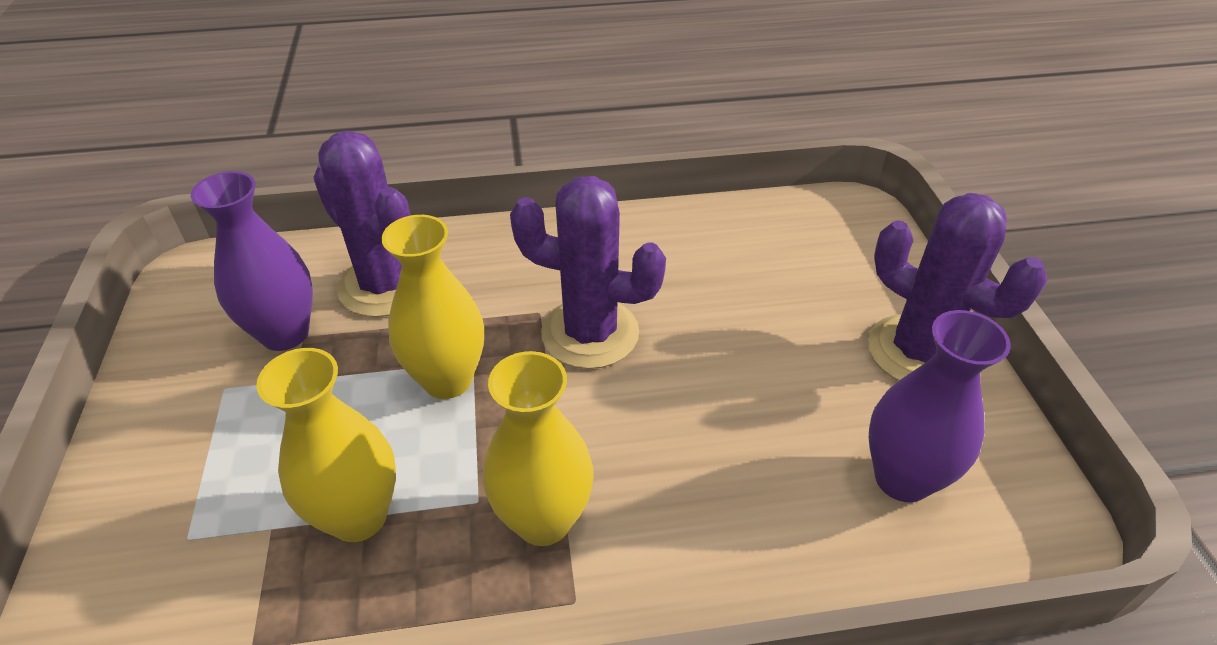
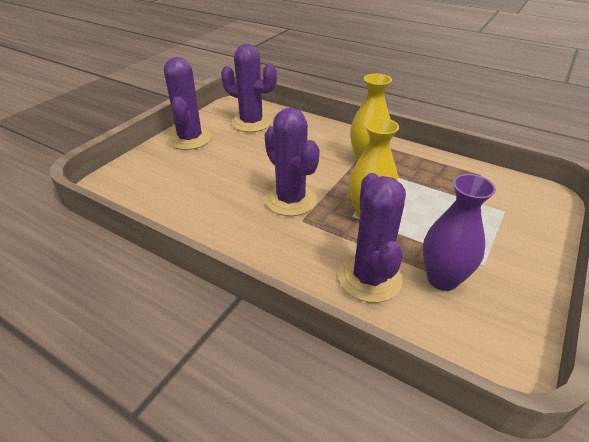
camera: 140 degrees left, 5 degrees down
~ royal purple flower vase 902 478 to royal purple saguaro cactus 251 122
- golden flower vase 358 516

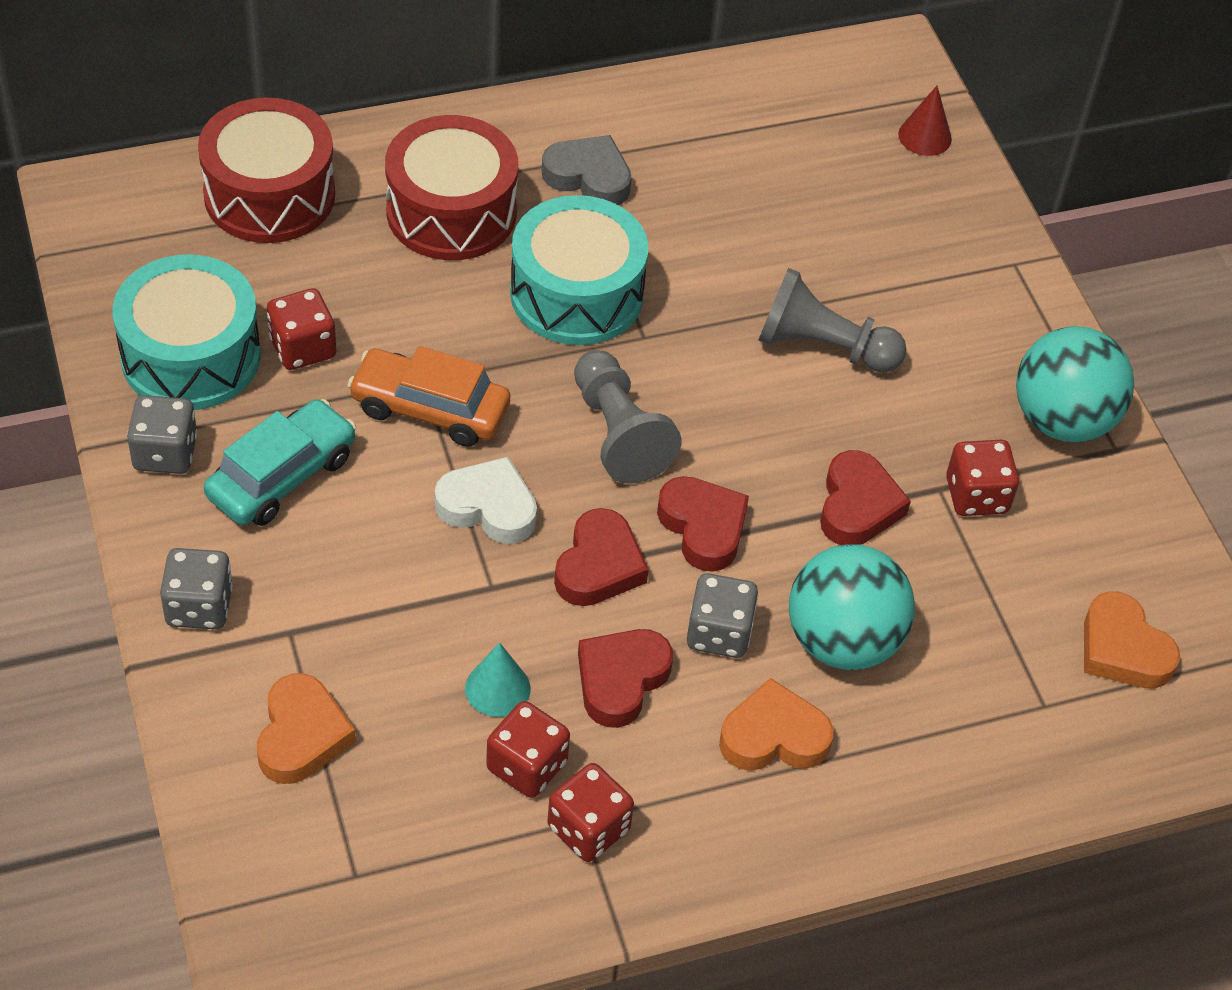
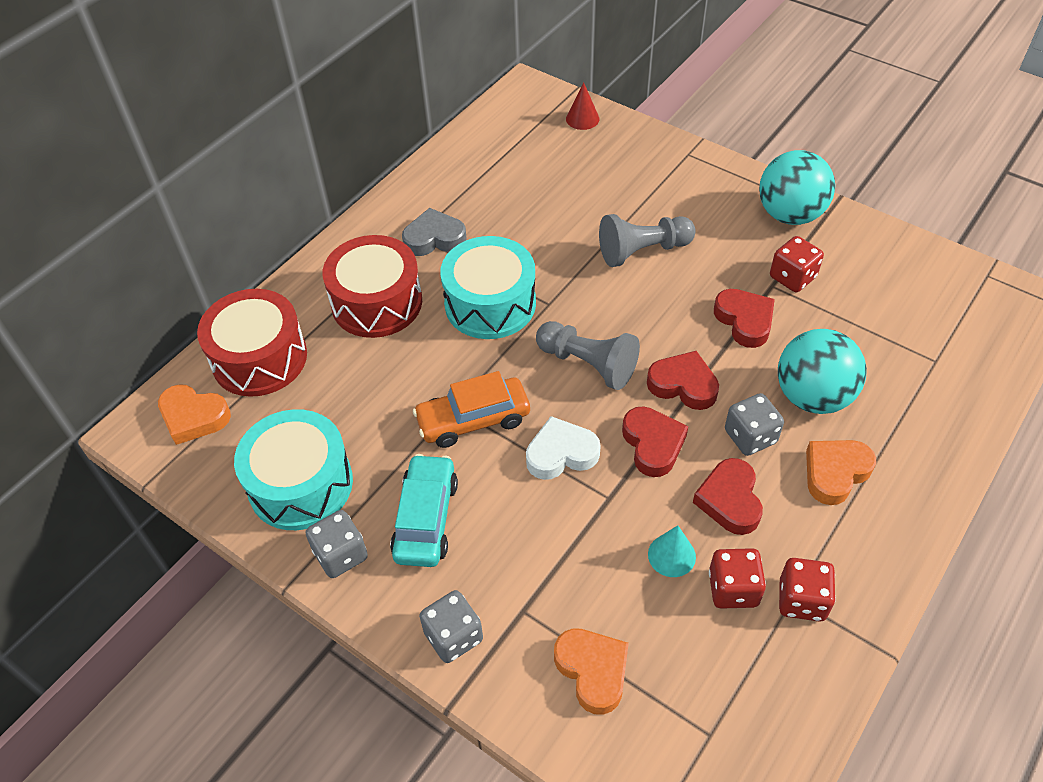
camera: 30 degrees left, 0 degrees up
- scarlet game die 303 348
~ orange heart 1122 649 to 194 417

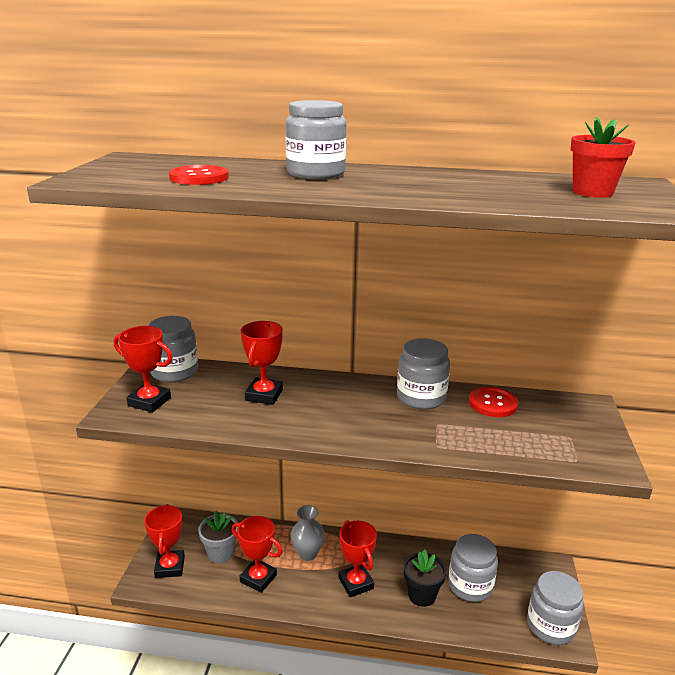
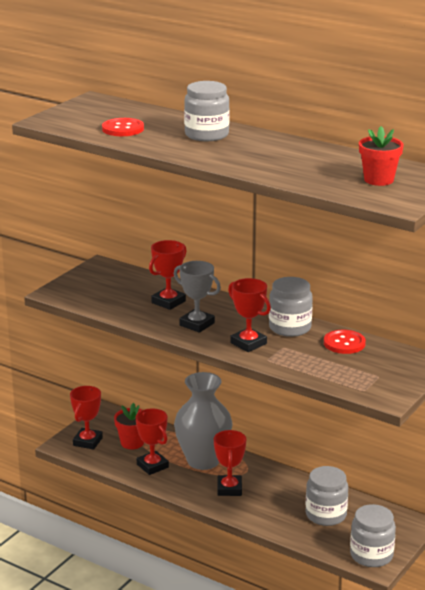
camera: 25 degrees right, 0 degrees up
- grey jar 174 372
~ scarlet prize cup 149 402 to 248 343
~ grey flower vase 307 553 = 203 460 x1.86
~ grey flower pot 220 553 to scarlet flower pot 132 443
- jet-black flower pot 422 595
+ grey prize cup 197 324

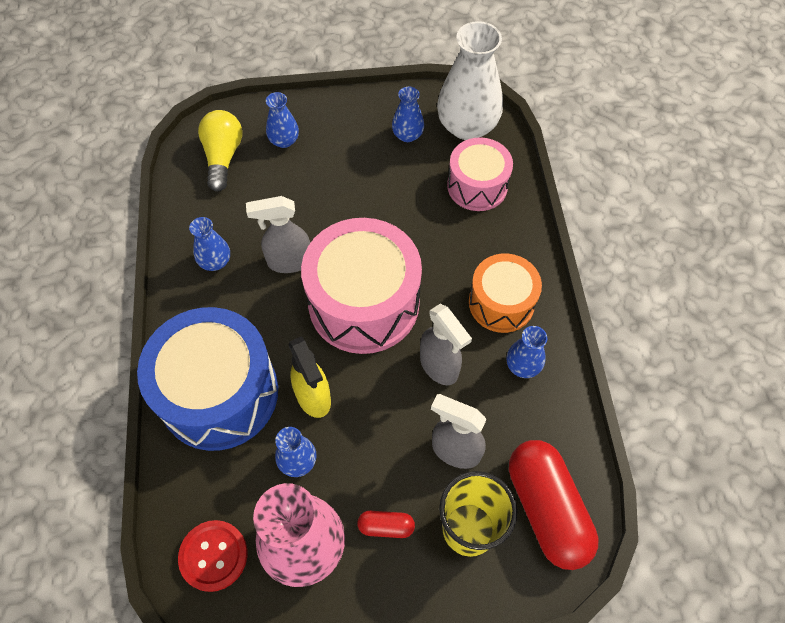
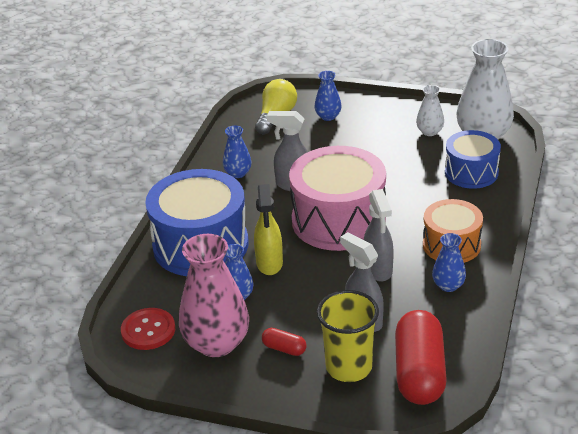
camera: 25 degrees right, 25 degrees down
~ royal blue flower vase 407 135 to pure white flower vase 429 132
~ rosy snare drum 477 186 to royal blue snare drum 471 172

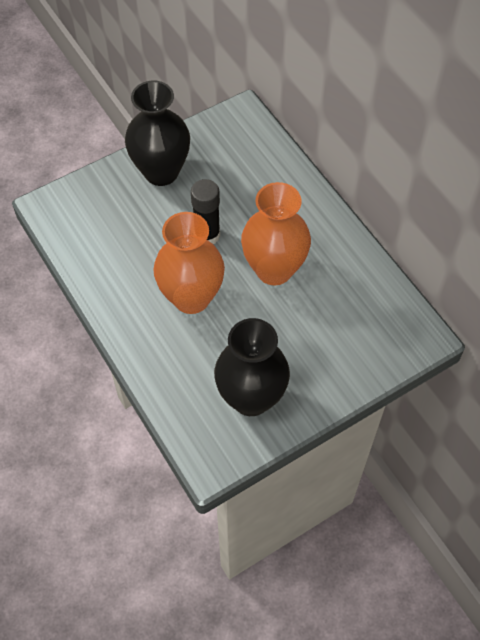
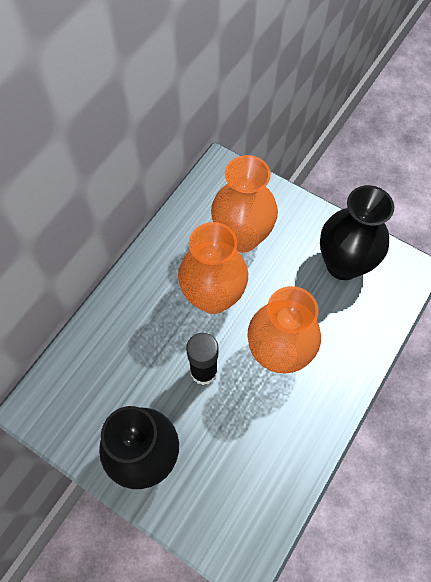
camera: 115 degrees left, 5 degrees up
+ orange flower vase 242 237

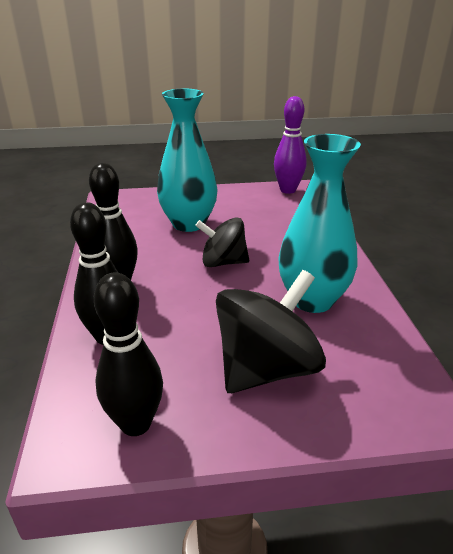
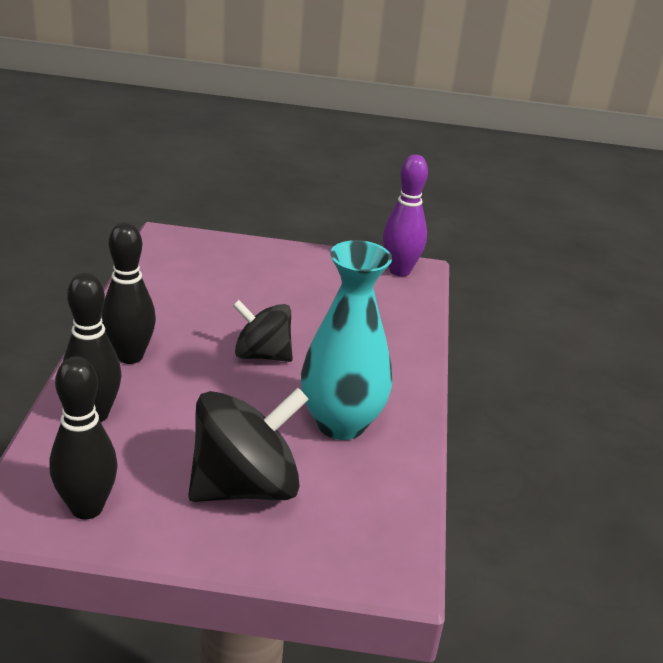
camera: 10 degrees right, 0 degrees up
- turquoise flower vase 189 224

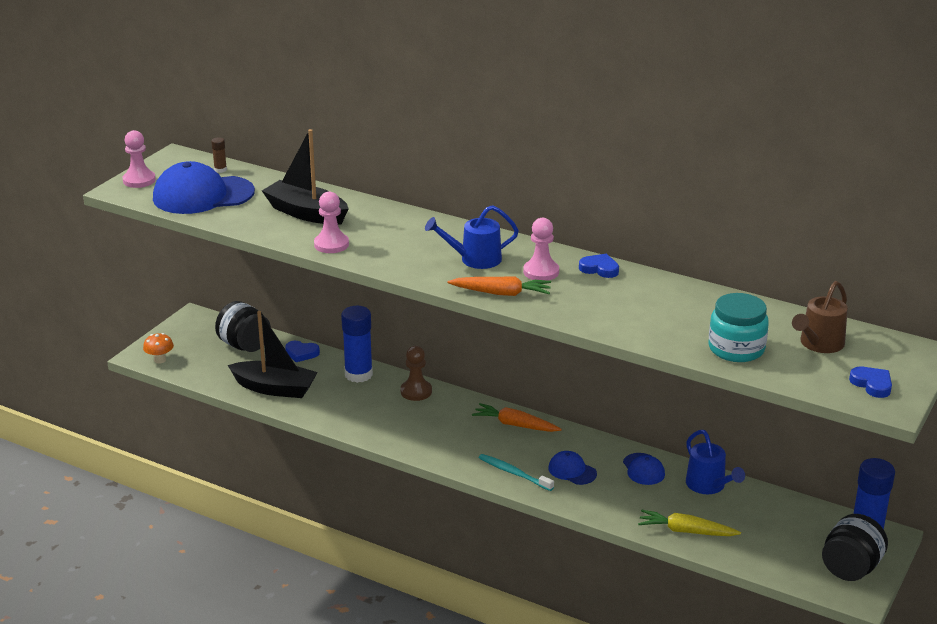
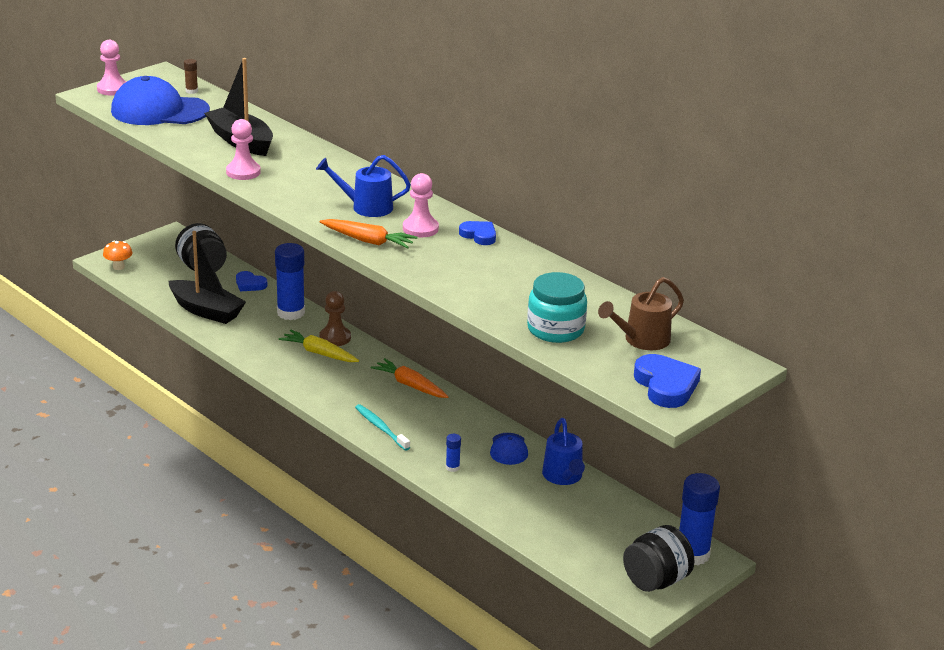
camera: 15 degrees right, 0 degrees up
~ royal blue heart 872 384 = 666 386 x1.59
- royal blue cap 572 471
~ golden root vegetable 686 531 to 319 353
+ royal blue glue stick 452 467

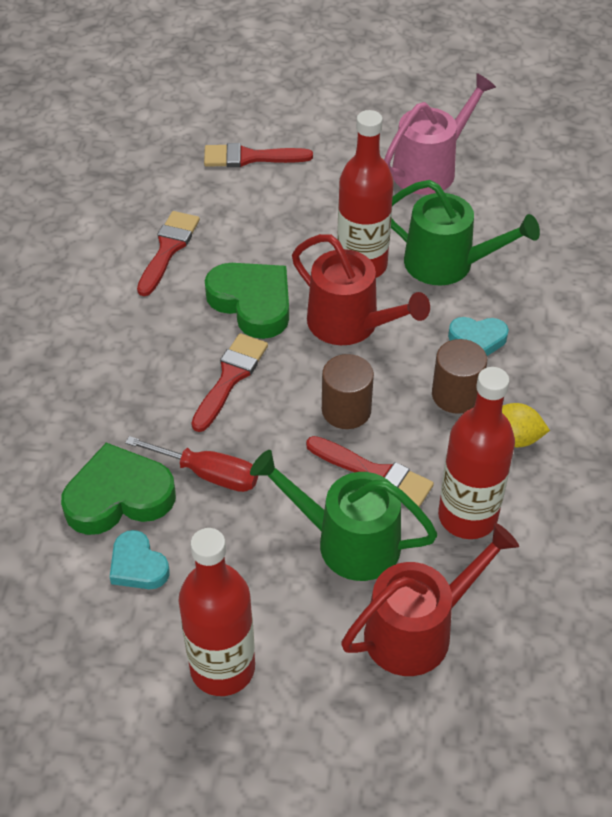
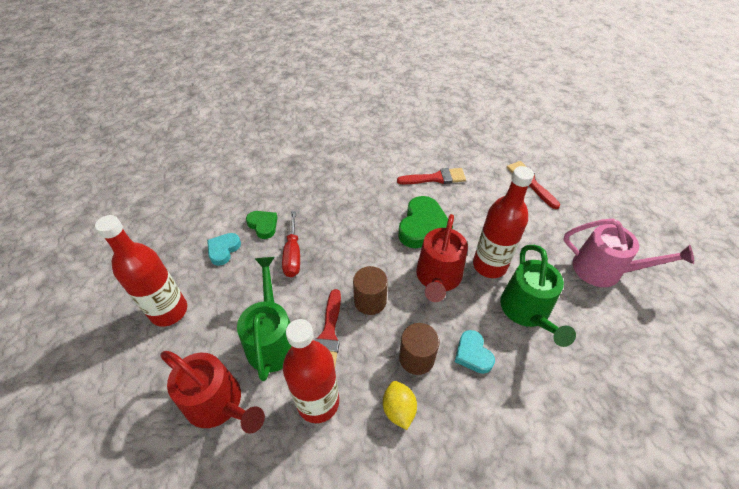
camera: 65 degrees right, 0 degrees up
- scarlet paint brush 230 377
~ green heart 119 496 = 263 225 x0.58

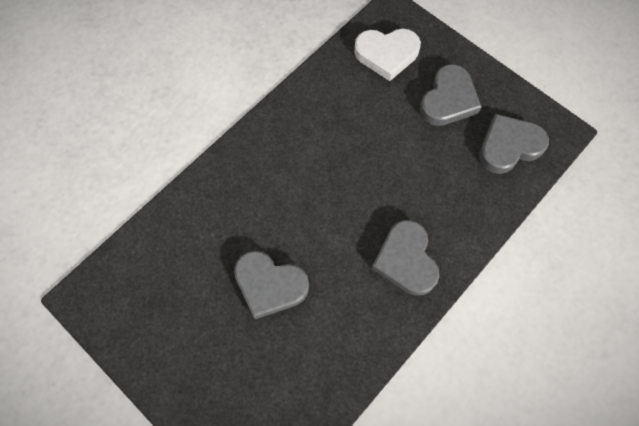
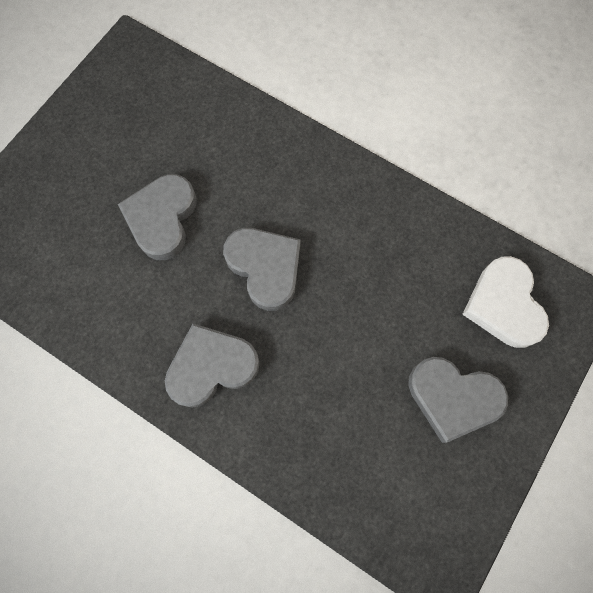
camera: 80 degrees right, 5 degrees up
~ grey heart 509 146 to 265 267

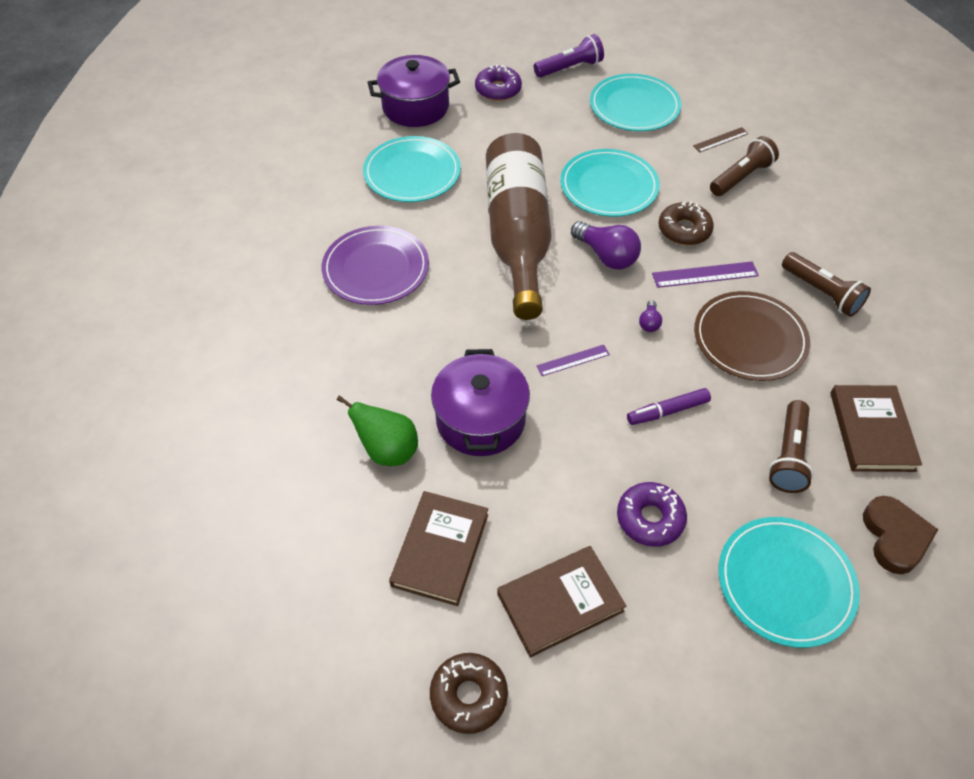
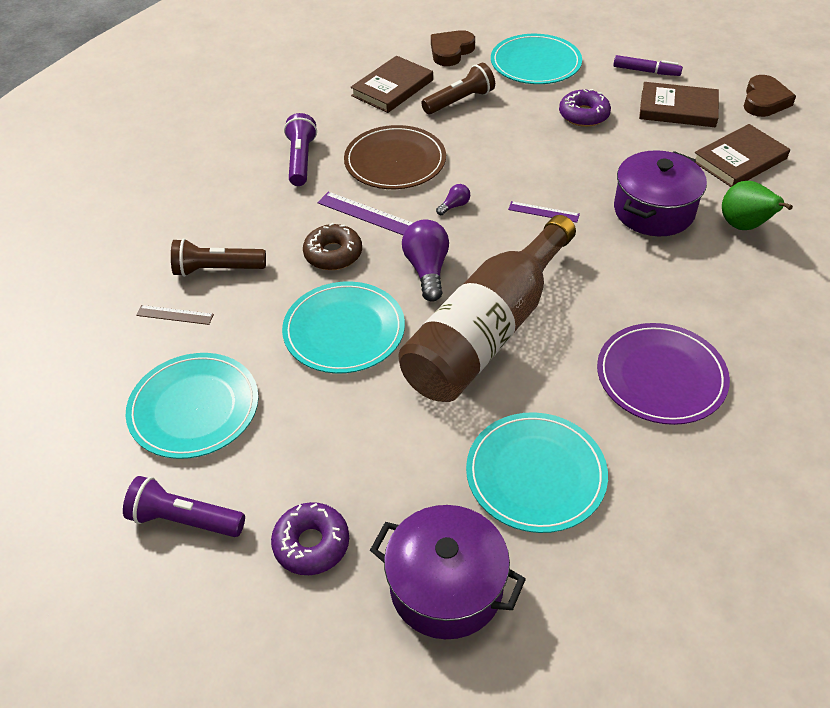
camera: 140 degrees left, 5 degrees down
~ brown flashlight 821 293 to royal purple flashlight 301 160
~ royal purple marker 667 411 to 646 71
~ brown doughnut 468 695 to brown heart 764 101

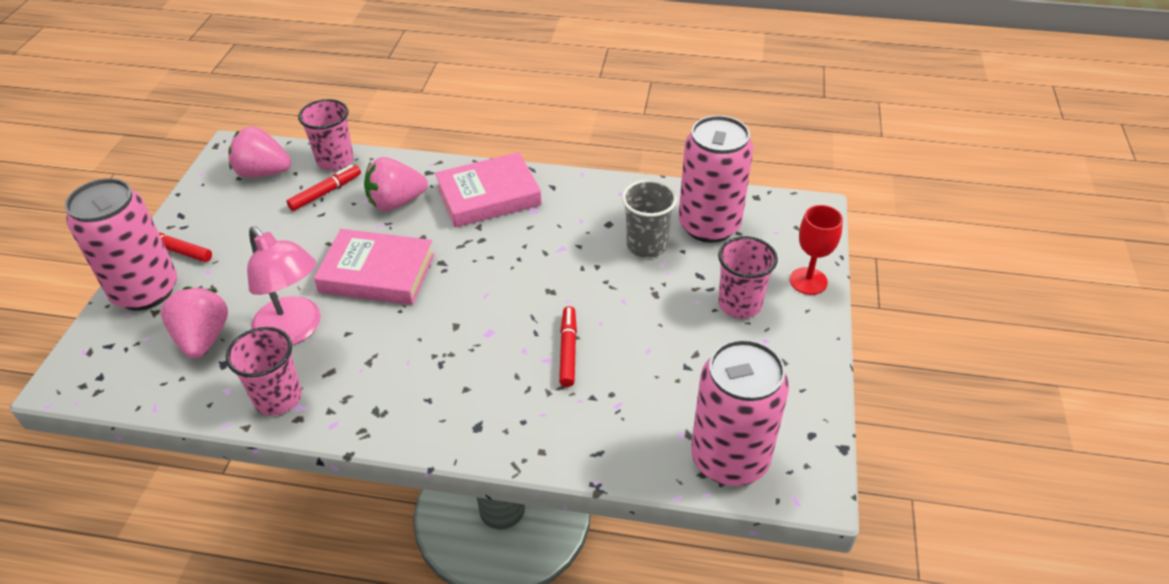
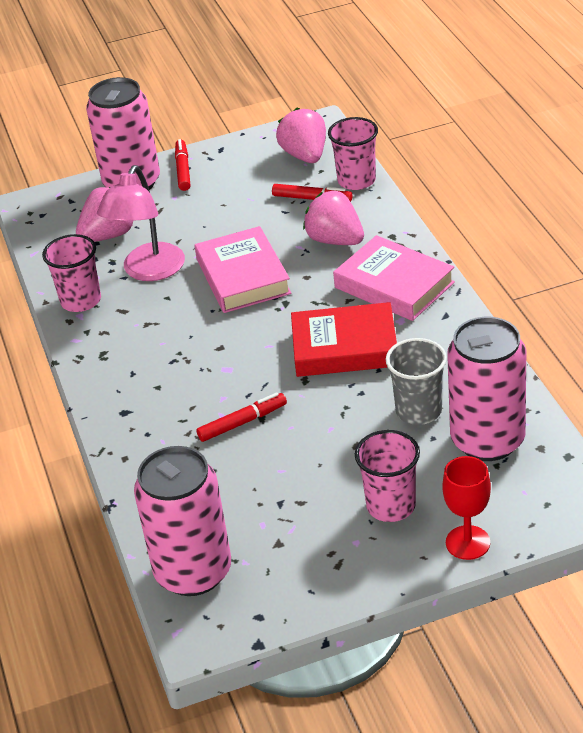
camera: 65 degrees right, 5 degrees down
+ scarlet book 344 347

